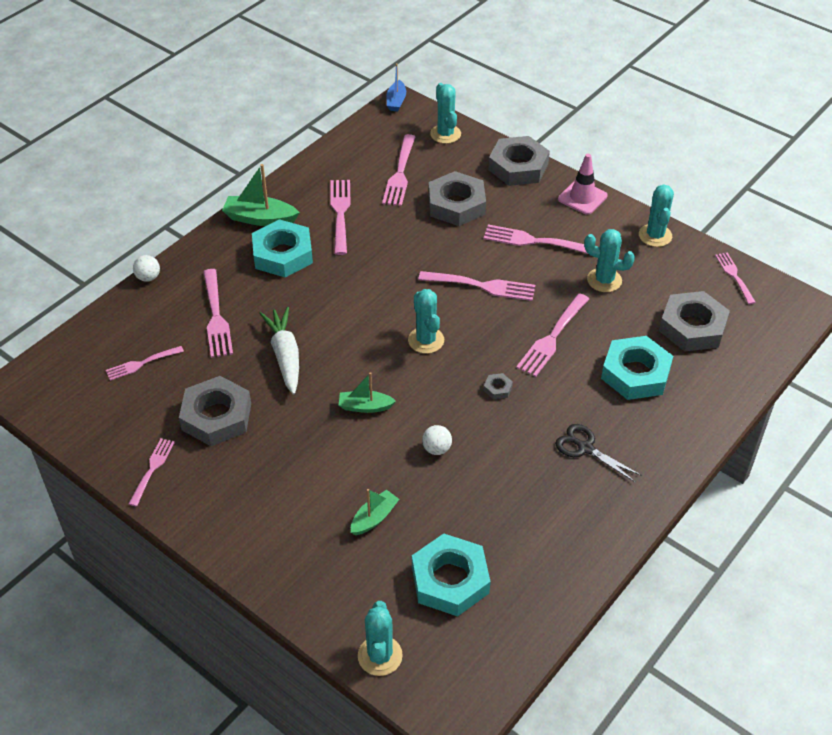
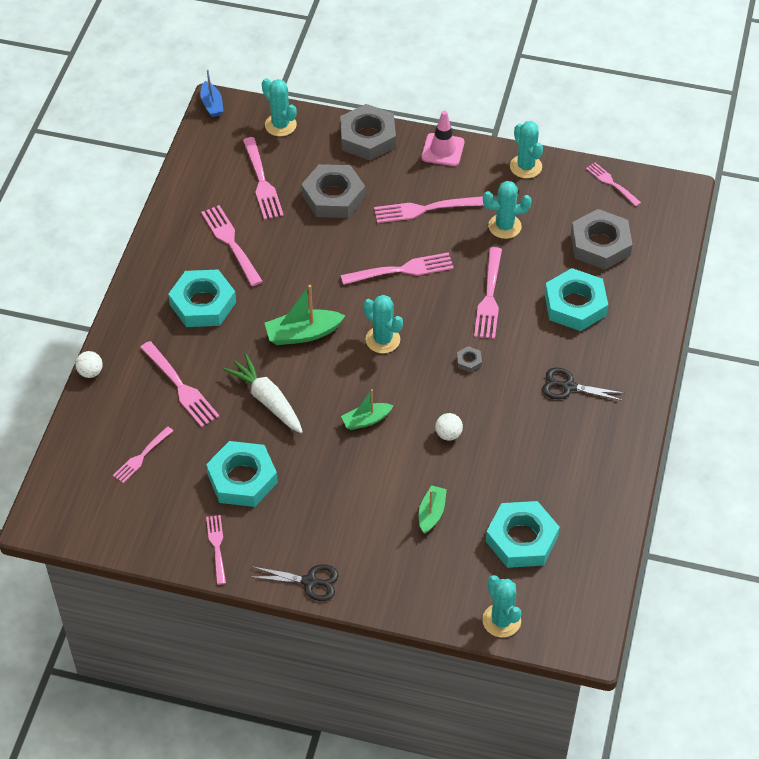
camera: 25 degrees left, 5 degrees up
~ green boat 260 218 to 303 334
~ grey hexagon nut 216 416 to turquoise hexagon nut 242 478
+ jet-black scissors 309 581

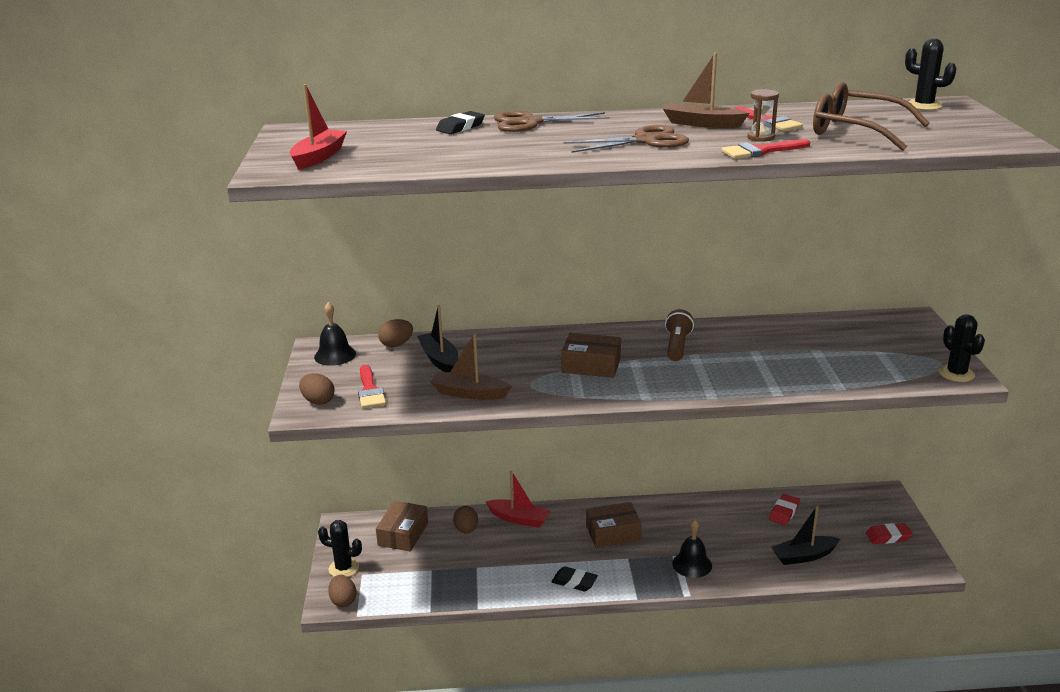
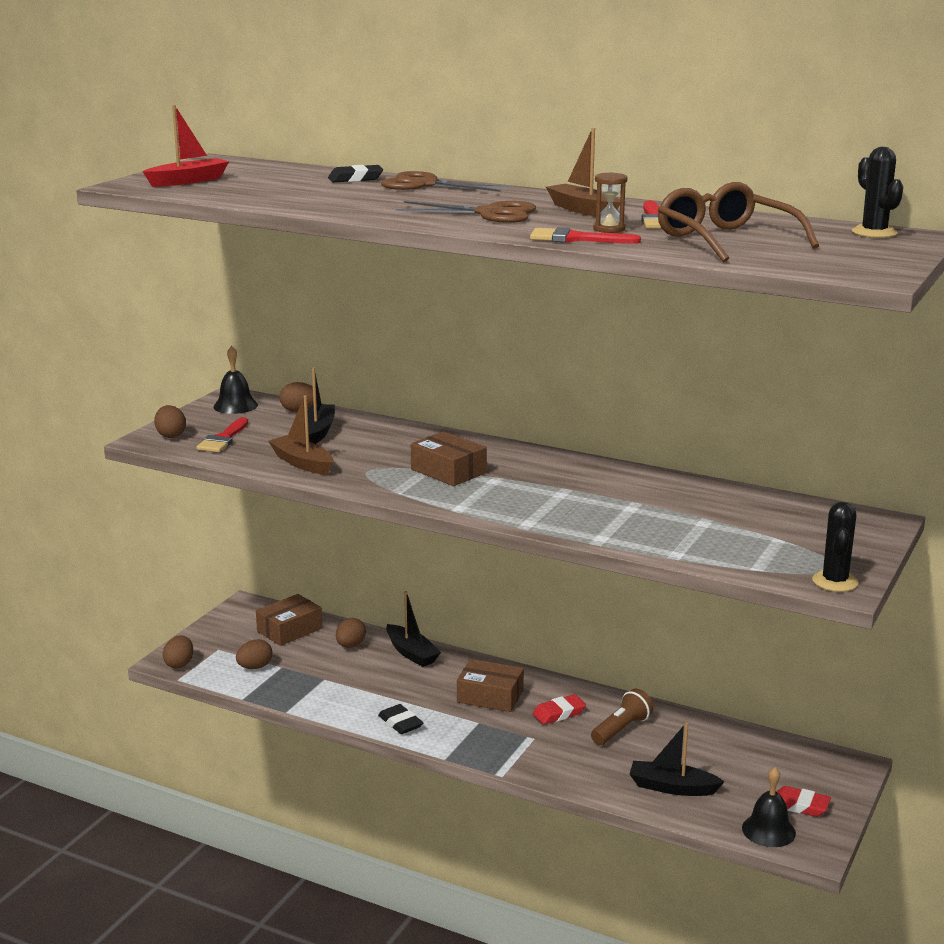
camera: 30 degrees right, 5 degrees down
~ brown flashlight 677 346 to 621 729
~ scarlet boat 519 519 to jet-black boat 411 653
~ scarlet gum eraser 784 512 to 559 713
~ jet-black hand bell 692 564 to 768 830
- jet-black saguaro cactus 344 568
+ brown egg 255 667

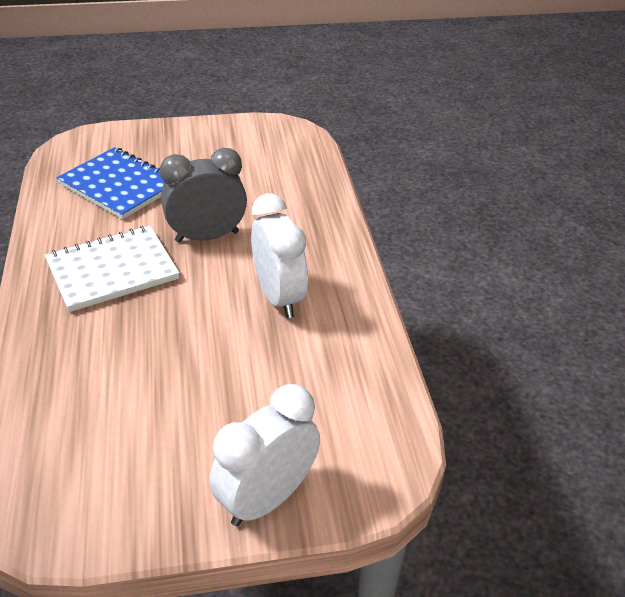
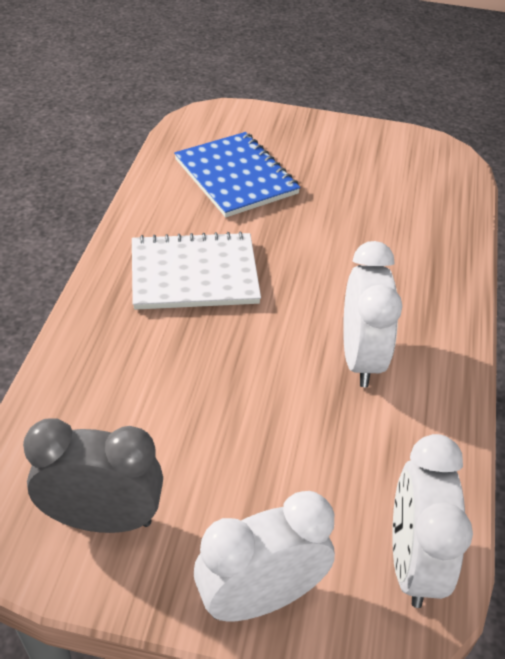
camera: 20 degrees right, 5 degrees up
~ grey clock 207 236 to 102 519
+ pure white clock 412 561

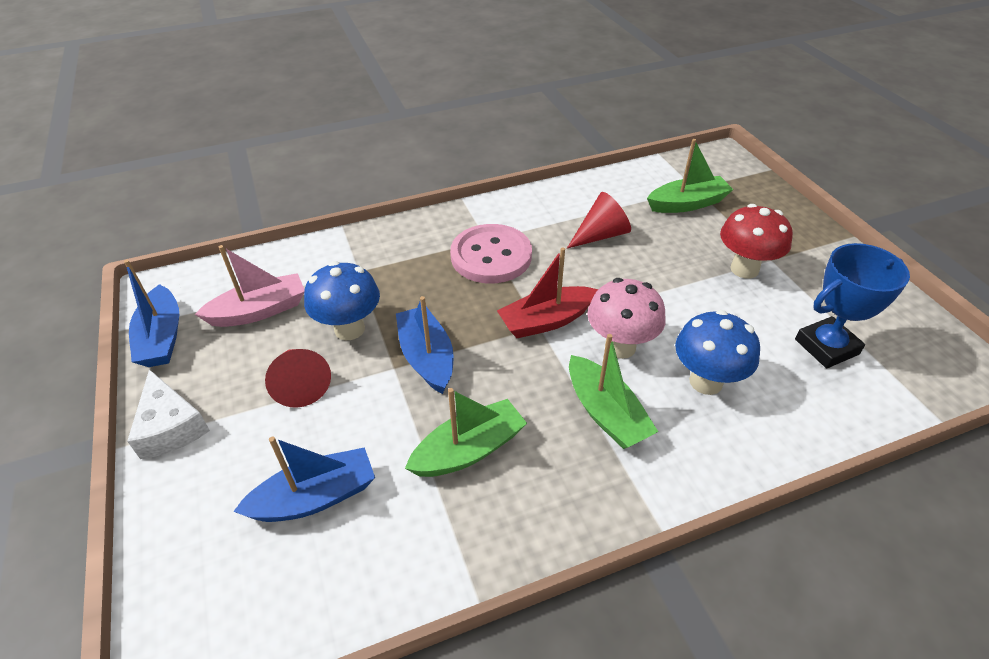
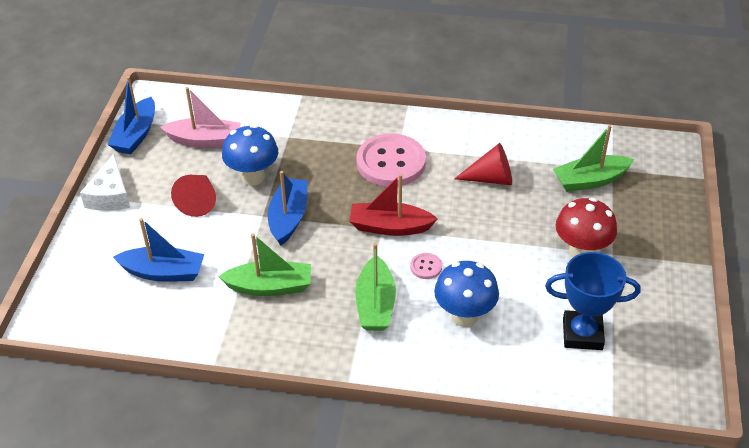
camera: 30 degrees right, 0 degrees up
~ green boat 687 204 = 590 180 150 degrees clockwise
~ rosy toadstool 620 346 to rosy button 426 267

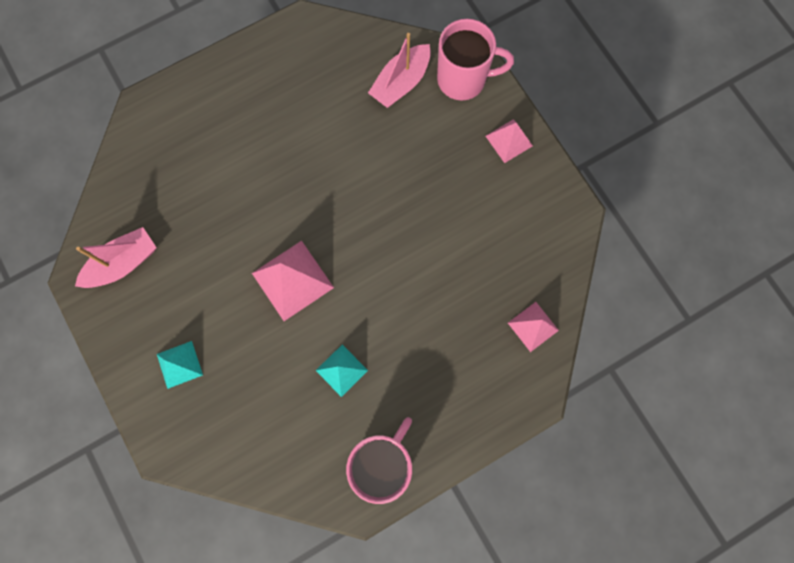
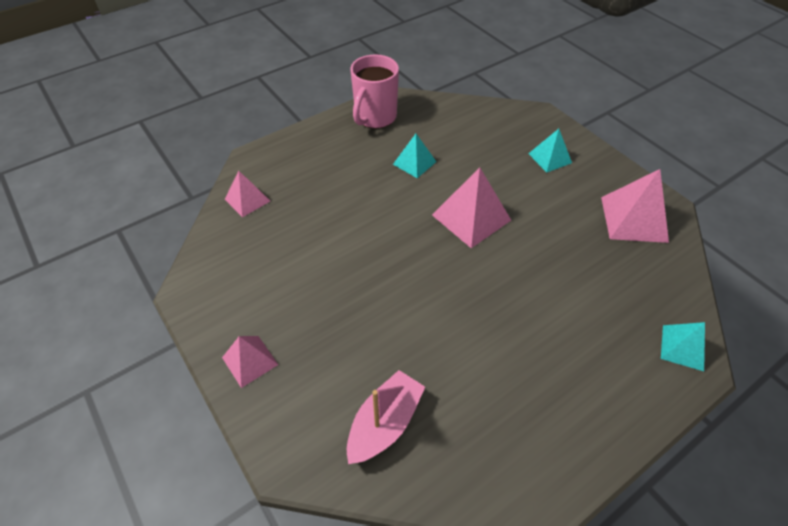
camera: 175 degrees right, 25 degrees down
- rosy coffee mug 463 79
~ rosy boat 123 263 to rosy pyramid shape 633 219
+ turquoise pyramid shape 683 347

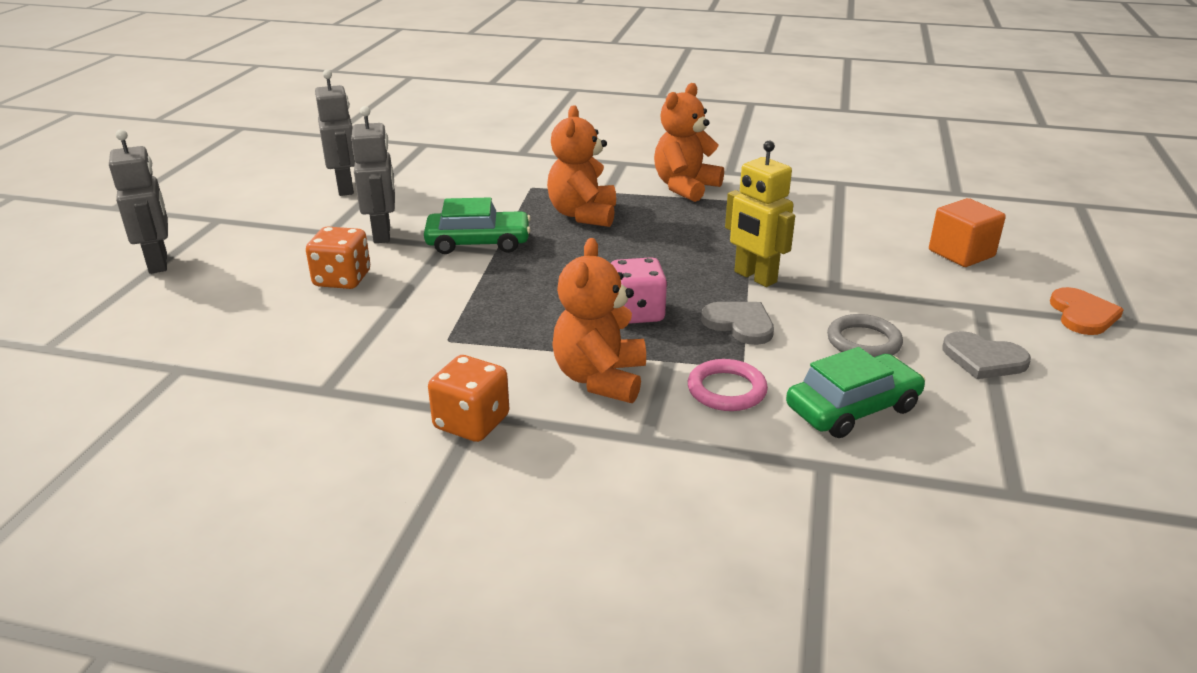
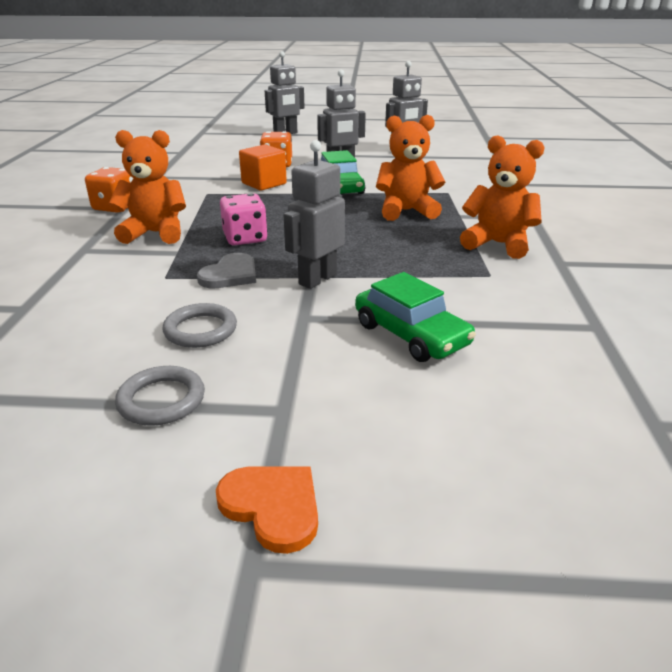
camera: 80 degrees right, 0 degrees up
~ golden toy robot 755 277 to grey toy robot 317 279
~ orange cube 961 253 to 264 183
~ orange heart 1082 314 = 272 506 135 degrees counterclockwise
~ grey heart 983 359 to grey torus 161 400
~ green automobile 852 408 to 411 334
- rosy torus 726 390

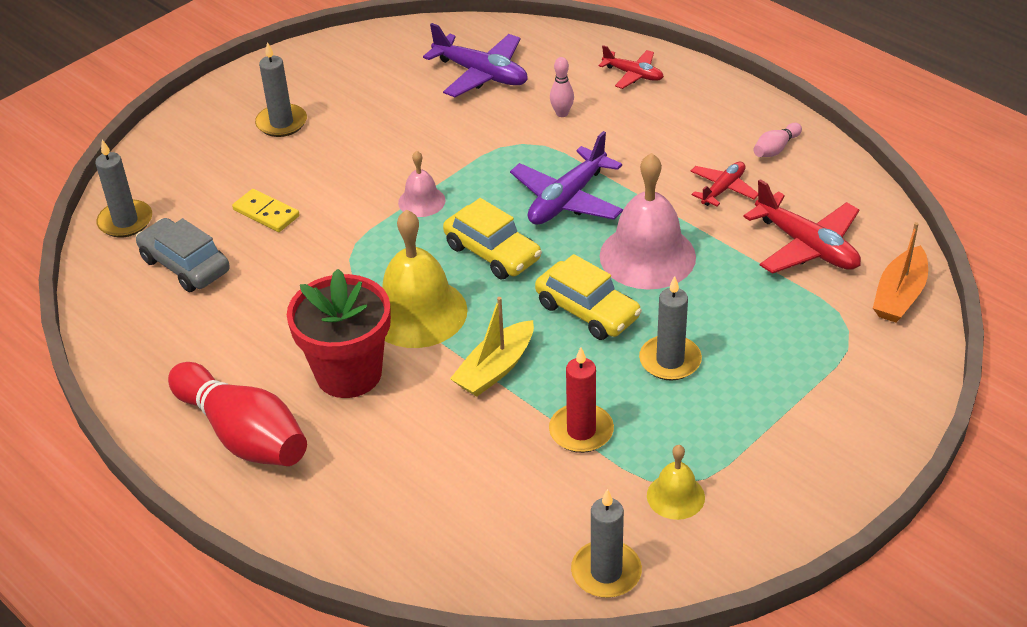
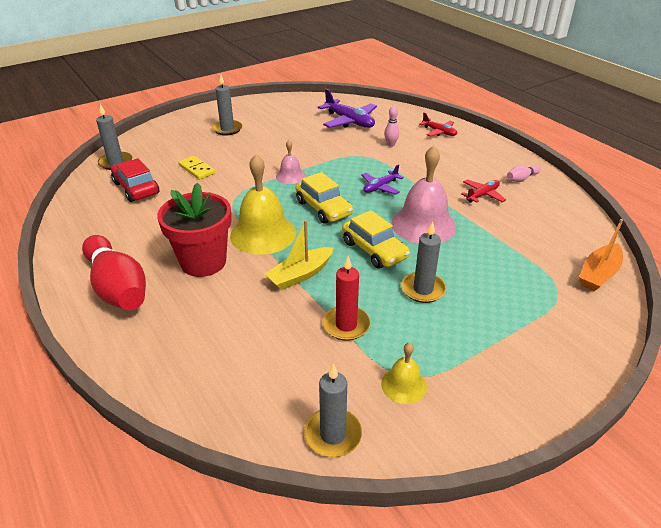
camera: 10 degrees right, 5 degrees down
~ royal purple toy plane 567 199 = 380 187 x0.59
- scarlet toy plane 806 246
~ grey automobile 185 265 to scarlet automobile 136 188

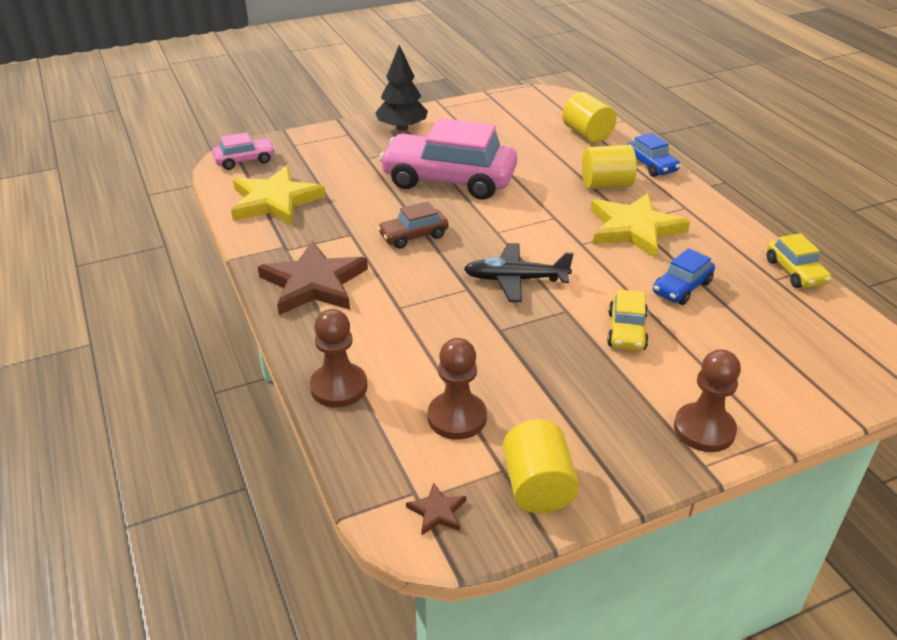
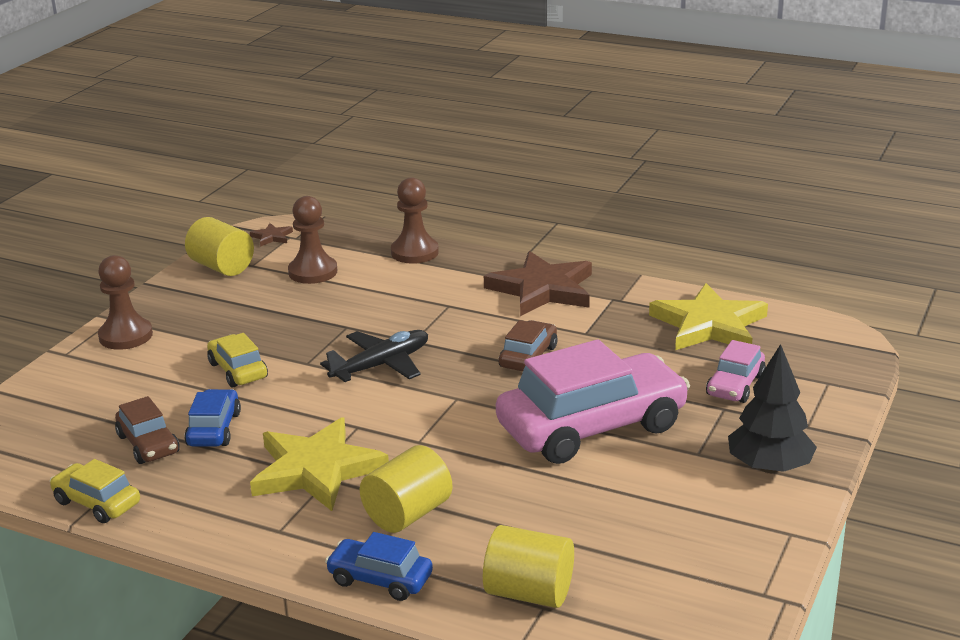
camera: 140 degrees right, 10 degrees down
~ rosy automobile 245 160 to 735 385
+ brown automobile 148 444

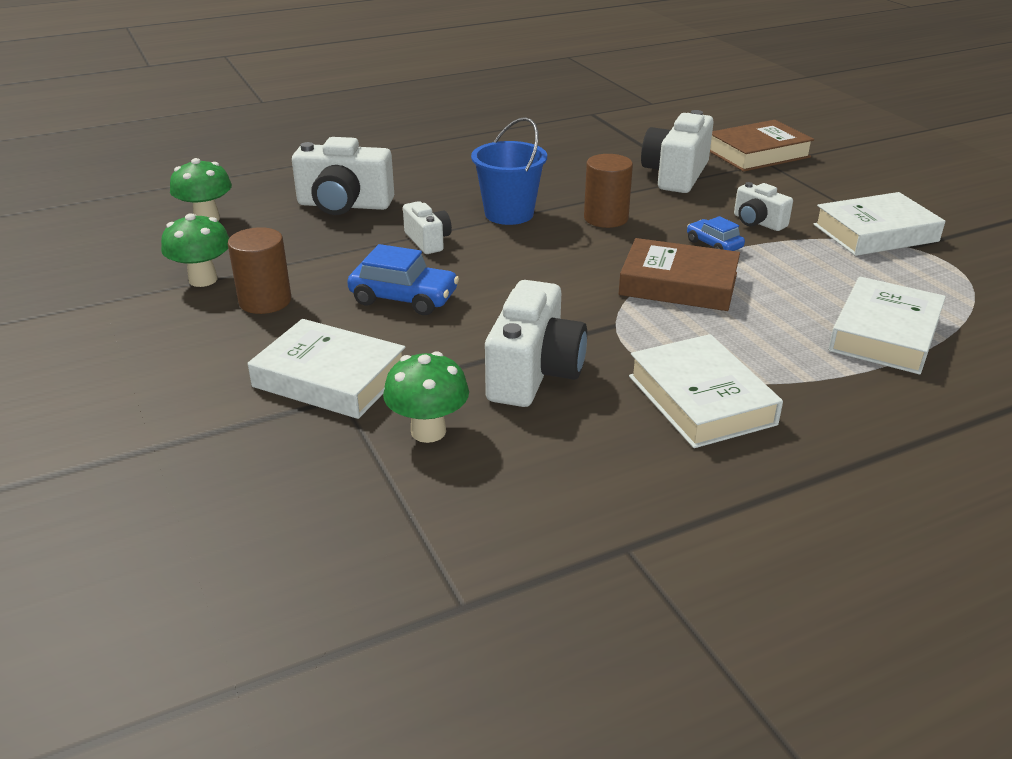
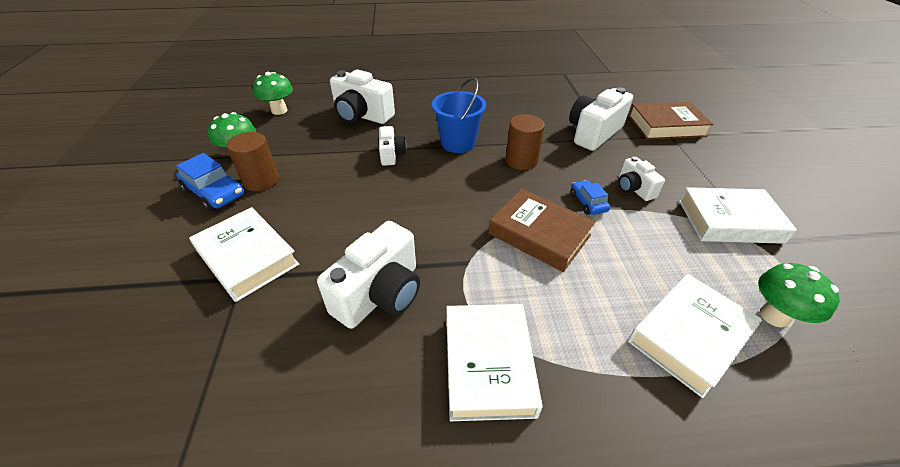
camera: 20 degrees right, 10 degrees up
~ royal blue automobile 404 298 to 215 193
~ green toadstool 428 431 to 774 316

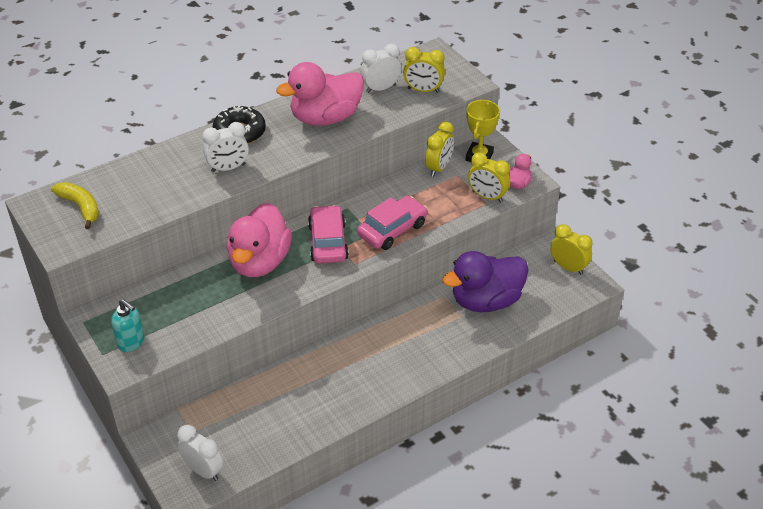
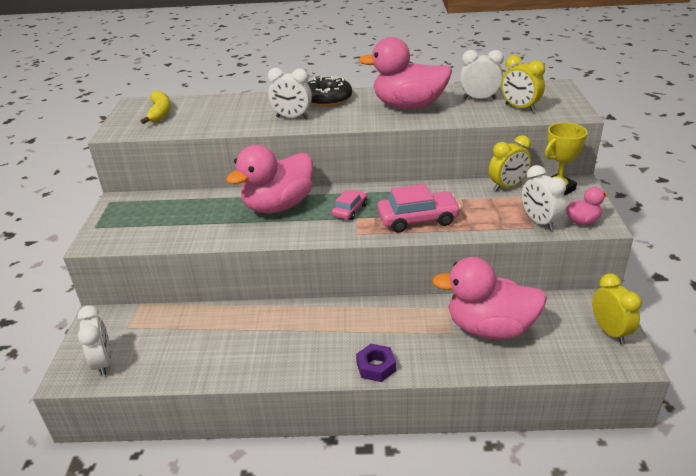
camera: 35 degrees right, 10 degrees down
~ golden clock 487 196 to pure white clock 539 222
~ rosy automobile 328 242 = 350 210 x0.59
~ royal purple toy duck 486 301 to rosy toy duck 489 328
- turquoise soap dispenser 131 342
+ royal purple hexagon nut 376 367

